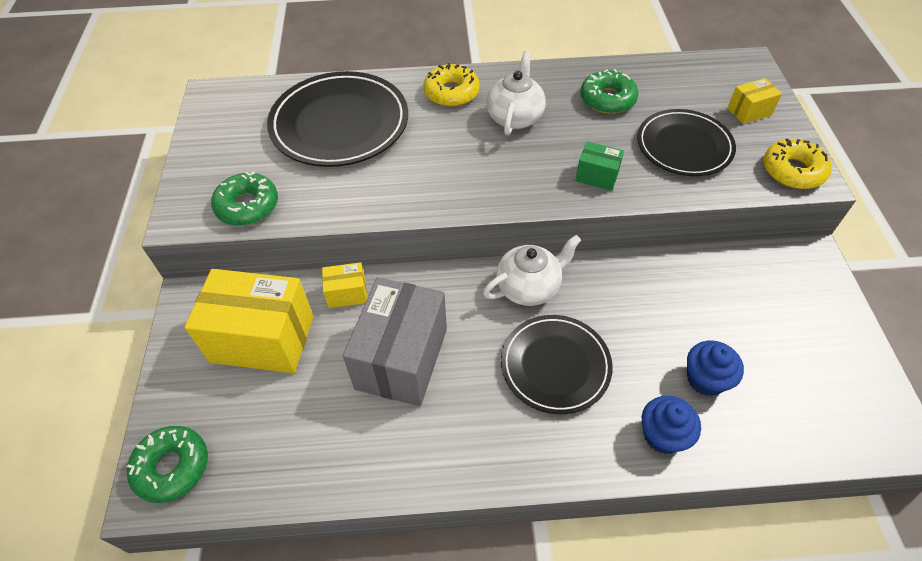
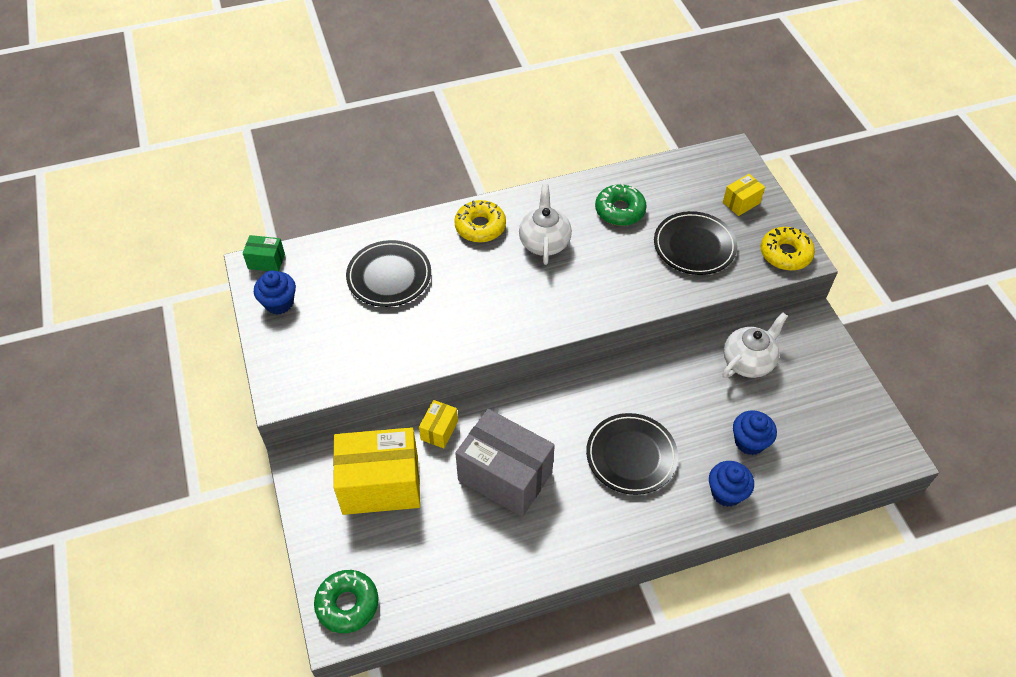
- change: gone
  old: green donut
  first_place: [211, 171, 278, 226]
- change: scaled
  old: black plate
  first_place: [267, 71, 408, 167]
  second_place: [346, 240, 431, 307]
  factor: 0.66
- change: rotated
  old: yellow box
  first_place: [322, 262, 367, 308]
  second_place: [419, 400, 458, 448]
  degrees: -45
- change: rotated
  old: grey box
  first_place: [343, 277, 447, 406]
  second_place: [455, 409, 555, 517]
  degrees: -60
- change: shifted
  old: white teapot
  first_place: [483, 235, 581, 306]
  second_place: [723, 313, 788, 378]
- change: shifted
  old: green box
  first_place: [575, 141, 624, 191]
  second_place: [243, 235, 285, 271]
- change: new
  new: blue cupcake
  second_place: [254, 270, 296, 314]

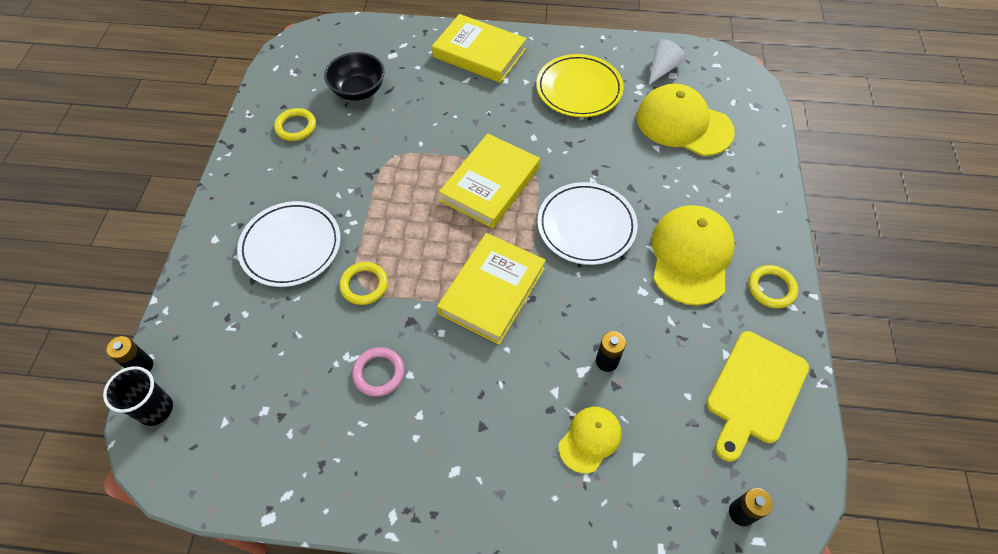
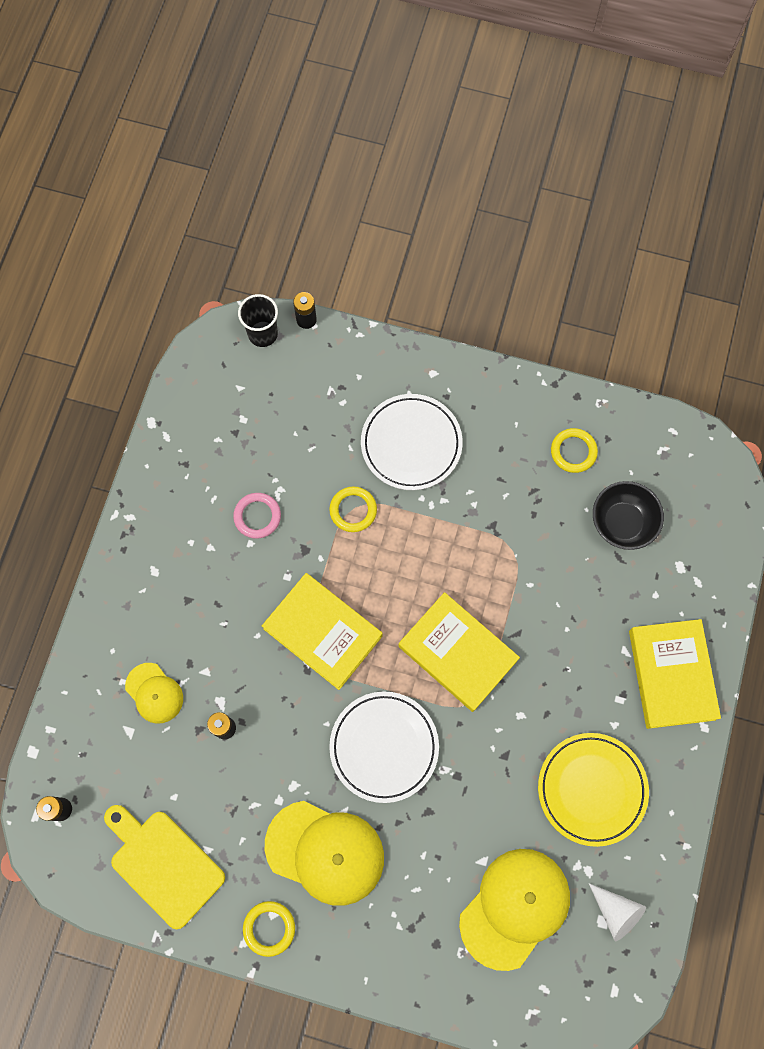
- change: rotated
  old: yellow book
  first_place: [432, 14, 527, 83]
  second_place: [629, 619, 721, 729]
  degrees: -45

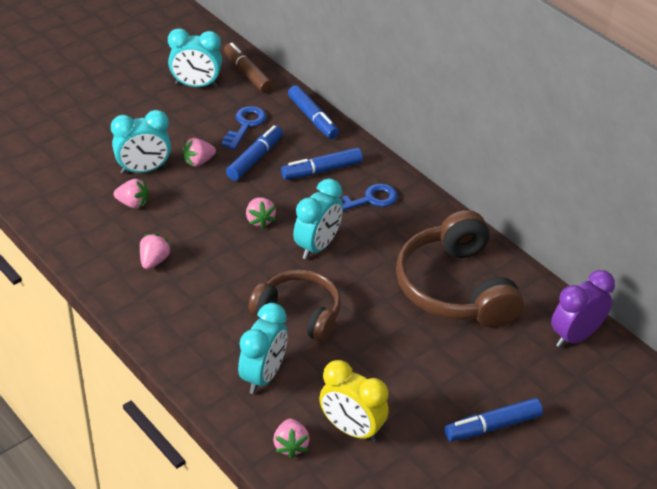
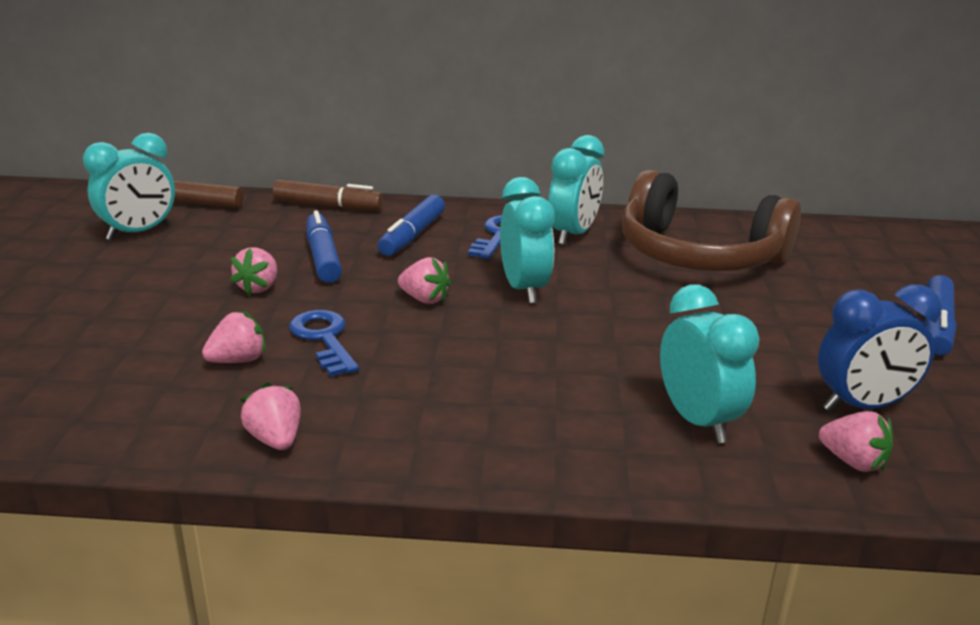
- change: shifted
  old: turquoise clock
  first_place: [111, 110, 171, 174]
  second_place: [548, 135, 604, 245]
- change: shifted
  old: pink strawberry
  first_place: [140, 233, 172, 269]
  second_place: [240, 382, 301, 450]
- change: shifted
  old: blue key
  first_place: [221, 106, 266, 150]
  second_place: [289, 310, 359, 376]
- change: gone
  old: brown headphones
  first_place: [249, 270, 341, 342]
- change: repainted
  old: blue marker
  new: brown marker
  first_place: [288, 85, 339, 139]
  second_place: [273, 179, 383, 210]
- change: repainted
  old: yellow clock
  new: blue clock
  first_place: [319, 360, 389, 442]
  second_place: [818, 284, 942, 412]
- change: gone
  old: purple clock
  first_place: [551, 270, 615, 348]

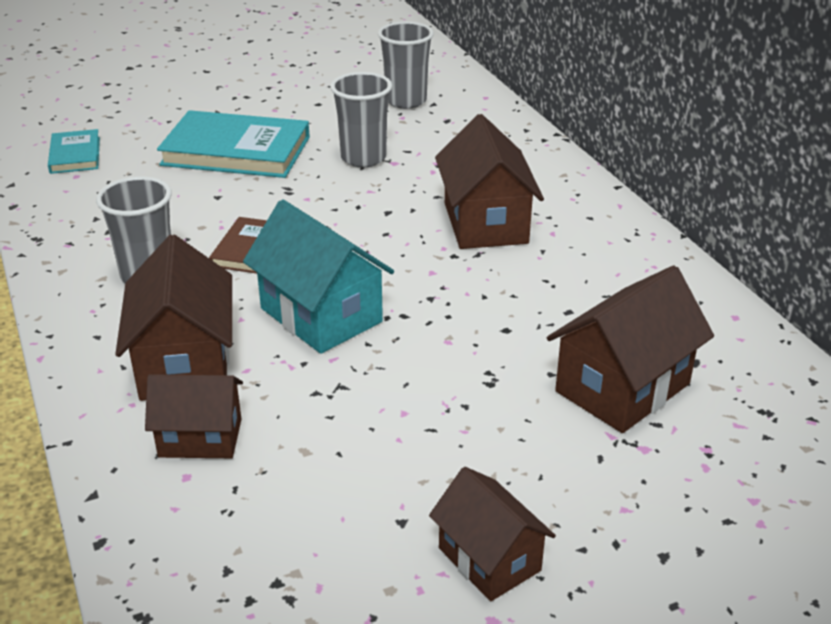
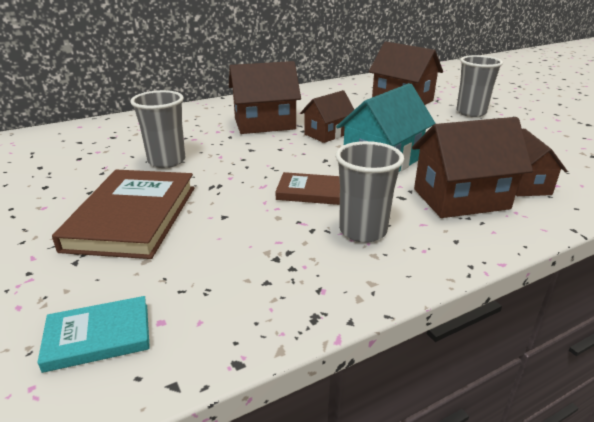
- change: repainted
  old: turquoise book
  new: brown book
  first_place: [157, 110, 310, 178]
  second_place: [52, 170, 194, 259]
- change: shifted
  old: grey cup
  first_place: [378, 21, 434, 109]
  second_place: [456, 55, 503, 117]
- change: shifted
  old: brown house
  first_place: [429, 467, 556, 601]
  second_place: [300, 90, 354, 143]

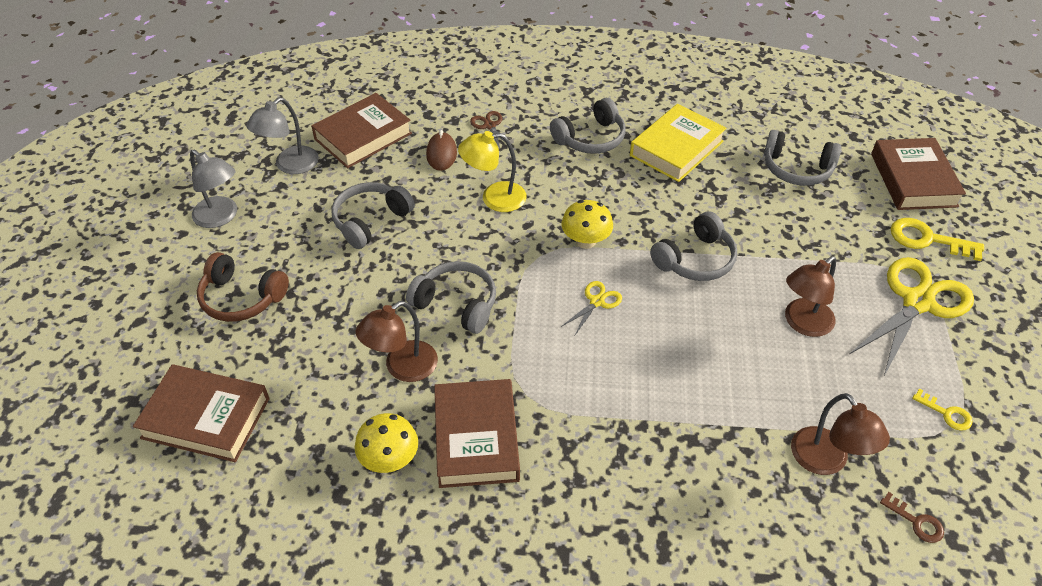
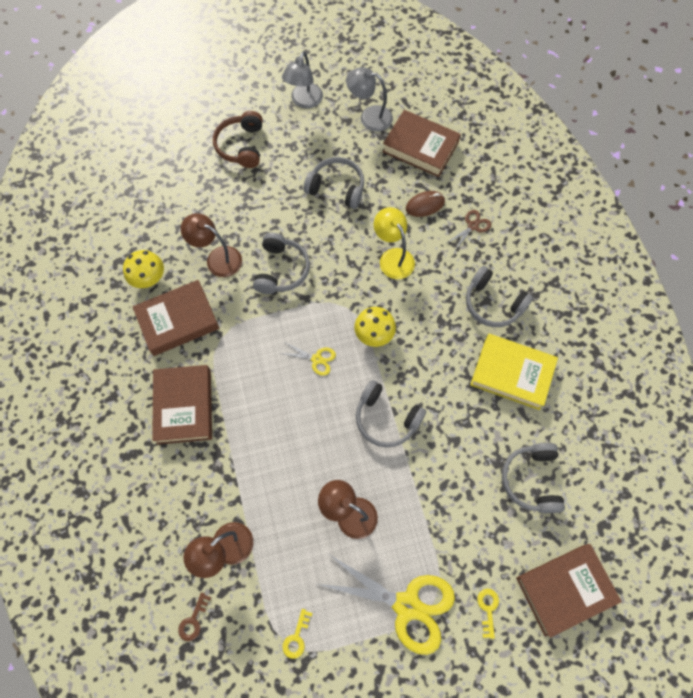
- change: shifted
  old: brown book
  first_place: [133, 364, 270, 462]
  second_place: [152, 365, 212, 445]
- change: scaled
  old: yellow key
  first_place: [890, 218, 984, 261]
  second_place: [477, 589, 499, 639]
  factor: 0.57

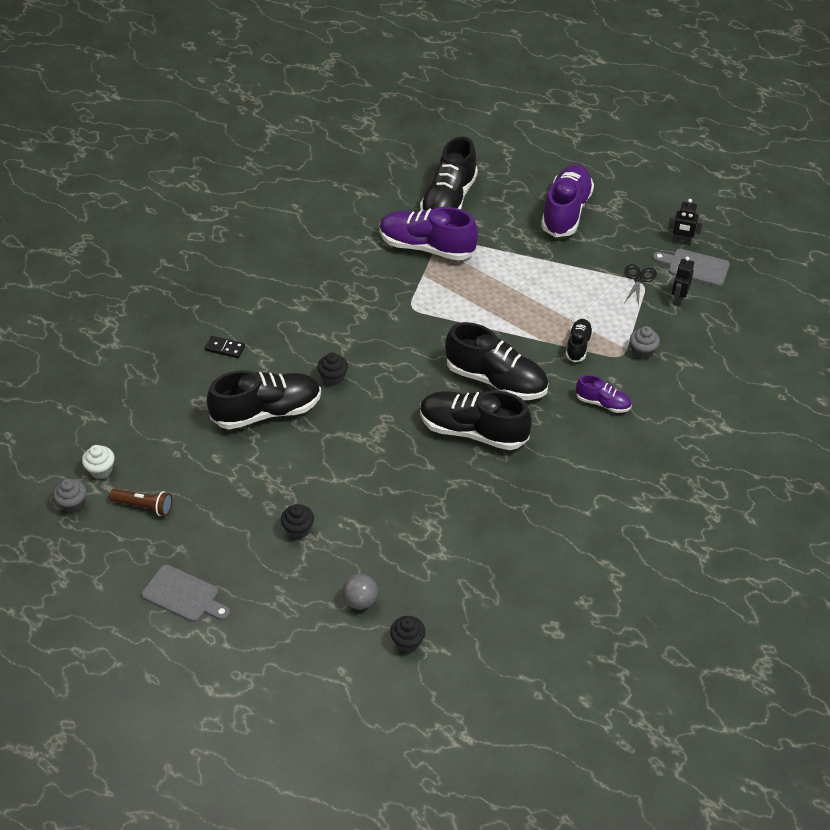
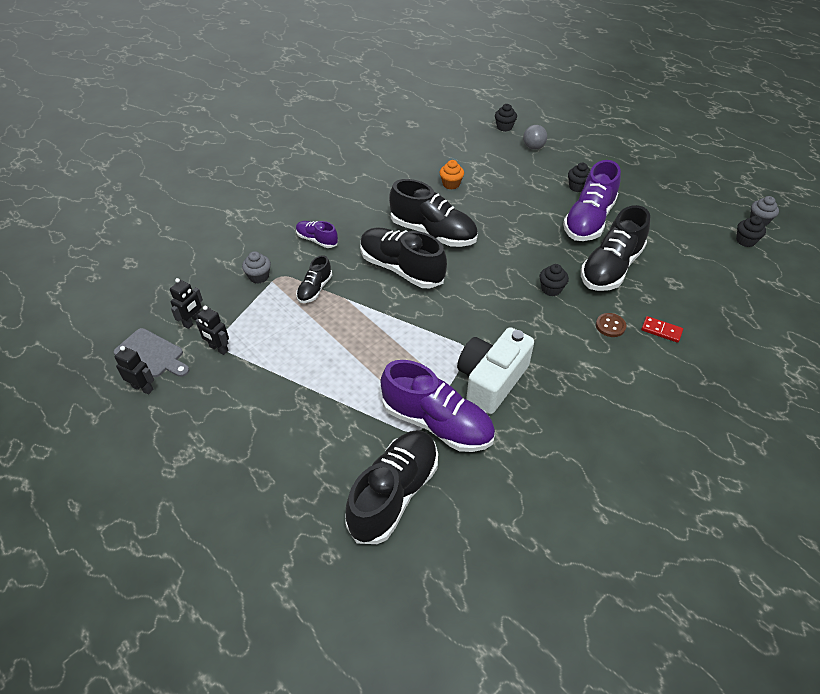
- change: repainted
  old: white cupcake
  new: black cupcake
  first_place: [82, 445, 114, 479]
  second_place: [736, 216, 766, 247]
- change: gone
  old: brown flashlight
  first_place: [109, 489, 173, 516]
- change: gone
  old: grey cutting board
  first_place: [142, 565, 230, 622]
- change: repainted
  old: black domino
  new: red domino
  first_place: [204, 336, 245, 358]
  second_place: [641, 316, 683, 343]
- change: rotated
  old: black shoe
  first_place: [207, 370, 321, 430]
  second_place: [581, 205, 650, 291]
  degrees: -45
- change: shifted
  old: purple shoe
  first_place: [541, 164, 594, 237]
  second_place: [563, 160, 621, 241]
- change: swapped
  old: black scissors
  new: black robot
  first_place: [625, 264, 657, 307]
  second_place: [195, 306, 229, 355]
- change: new
  new: orange cupcake
  second_place: [440, 160, 464, 190]
- change: new
  new: white camera
  second_place: [457, 327, 534, 414]
- change: new
  new: brown button
  second_place: [596, 313, 626, 337]

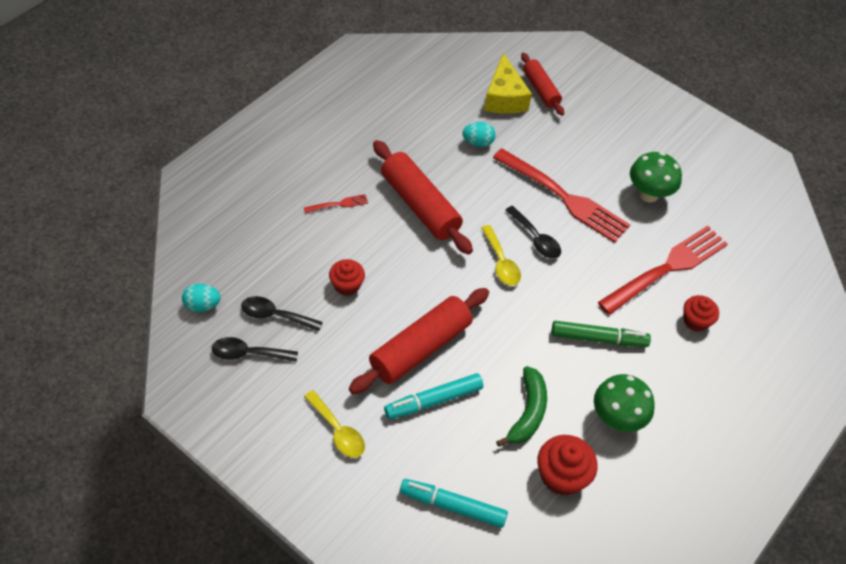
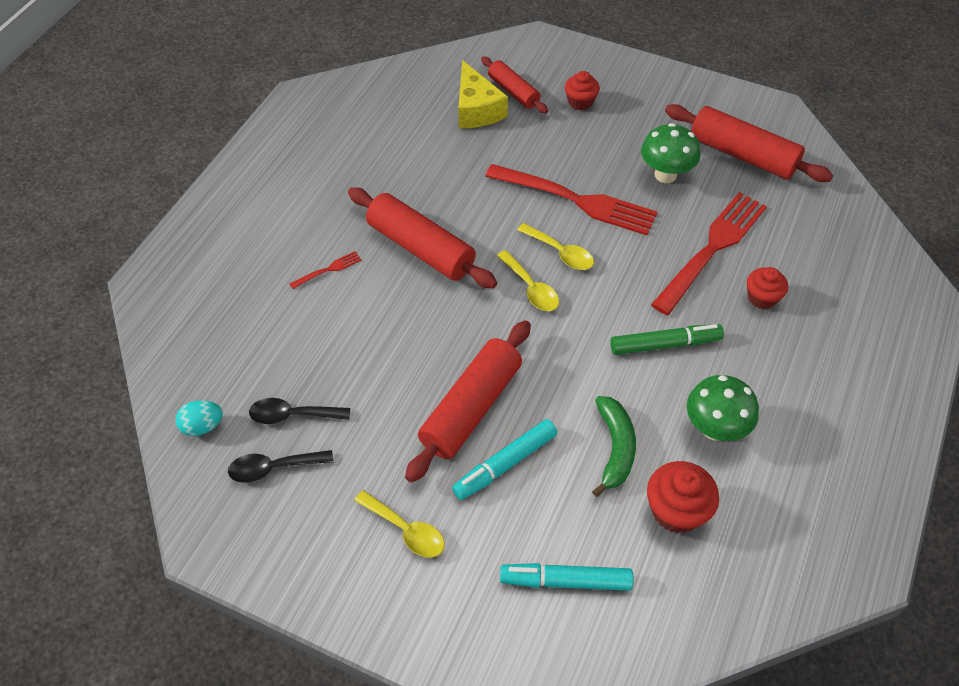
- change: shifted
  old: red cupcake
  first_place: [329, 259, 365, 296]
  second_place: [565, 71, 600, 110]
- change: gone
  old: turquoise egg
  first_place: [462, 122, 496, 147]
- change: repainted
  old: black spoon
  new: yellow spoon
  first_place: [505, 206, 561, 259]
  second_place: [517, 223, 594, 270]
- change: new
  new: red rolling pin
  second_place: [665, 104, 833, 182]

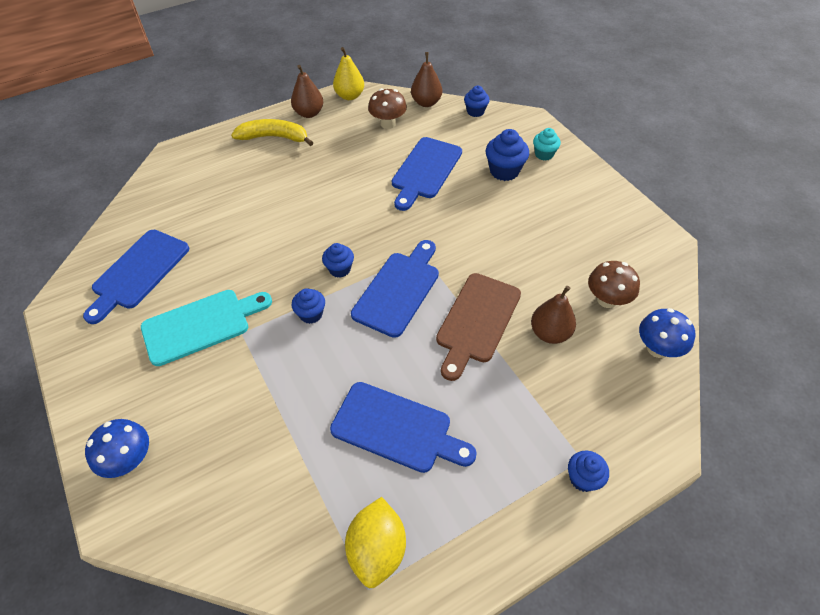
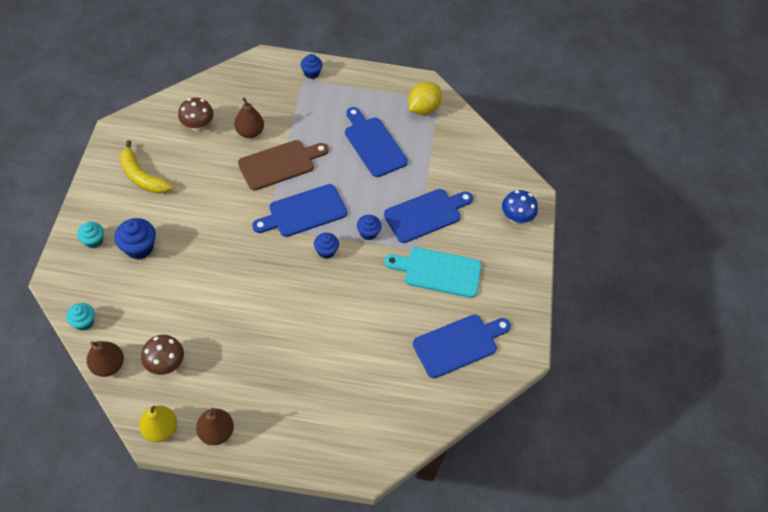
- change: shifted
  old: yellow banana
  first_place: [231, 119, 314, 146]
  second_place: [120, 140, 174, 194]
- change: shifted
  old: blue cutting board
  first_place: [392, 137, 462, 211]
  second_place: [384, 189, 473, 243]
- change: repainted
  old: blue cupcake
  new: turquoise cupcake
  first_place: [464, 86, 490, 117]
  second_place: [66, 303, 95, 330]
- change: gone
  old: blue mushroom
  first_place: [639, 308, 695, 358]

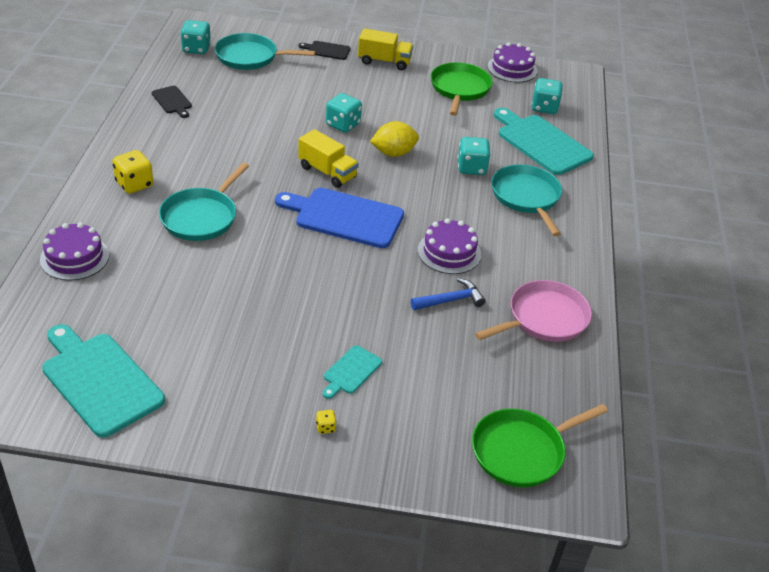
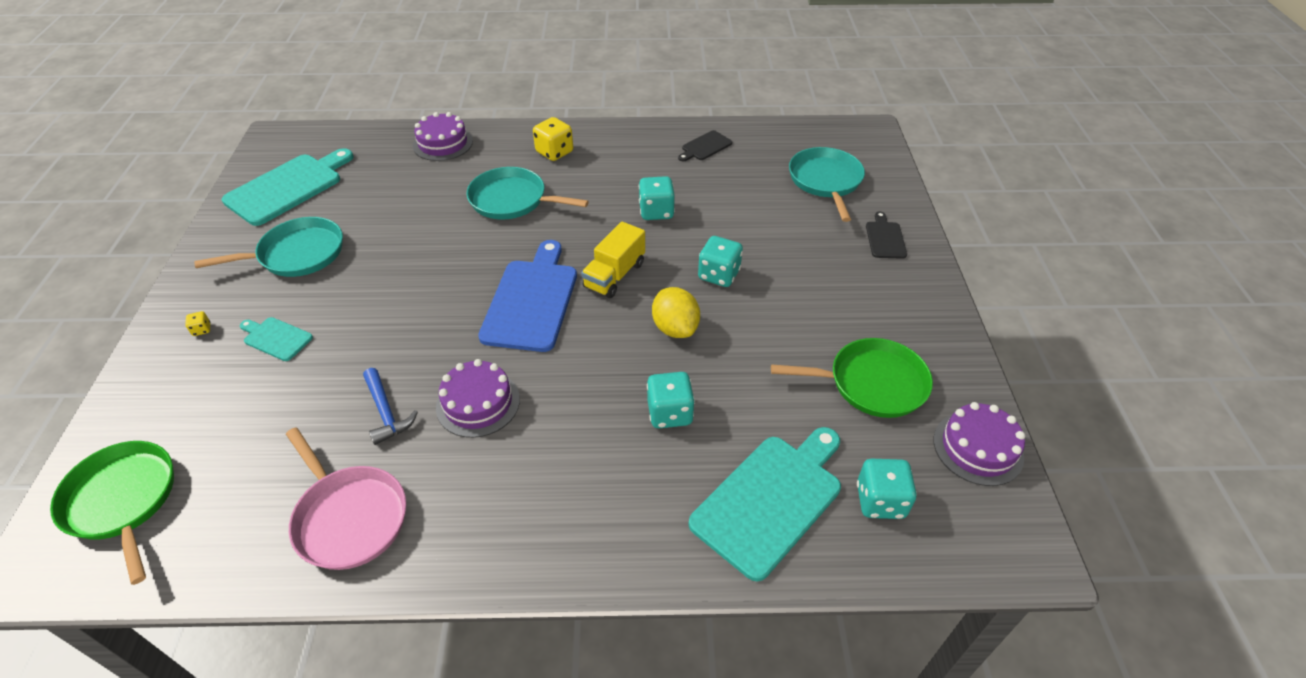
- change: shifted
  old: turquoise dice
  first_place: [180, 20, 211, 54]
  second_place: [639, 176, 675, 220]
- change: gone
  old: yellow truck
  first_place: [358, 28, 413, 70]
- change: shifted
  old: turquoise pan
  first_place: [491, 164, 562, 236]
  second_place: [194, 217, 343, 277]

